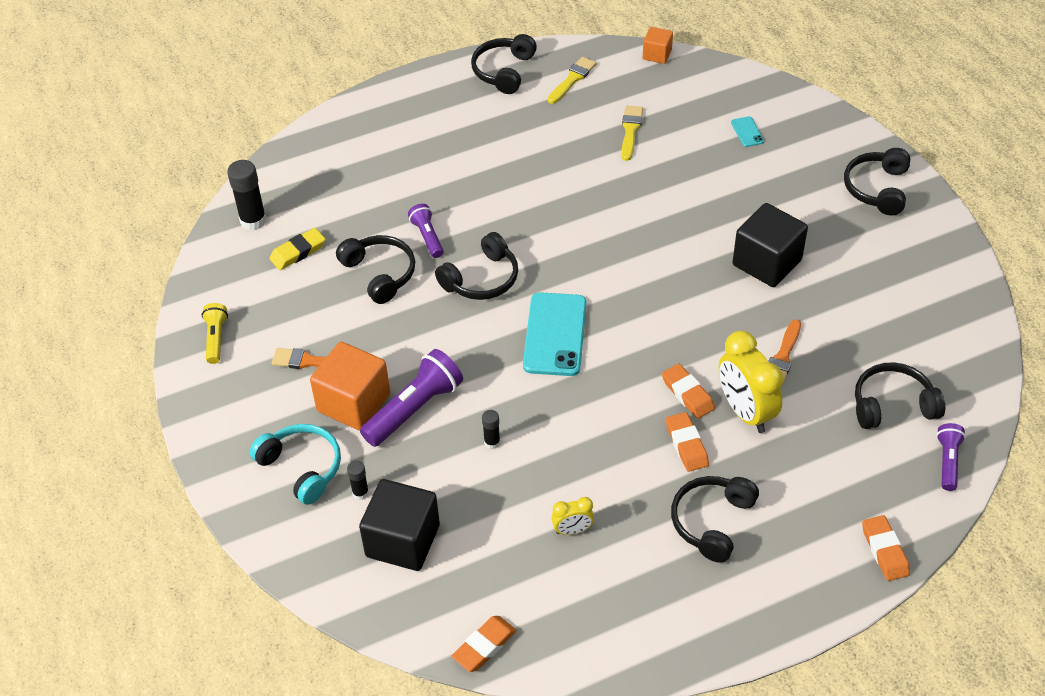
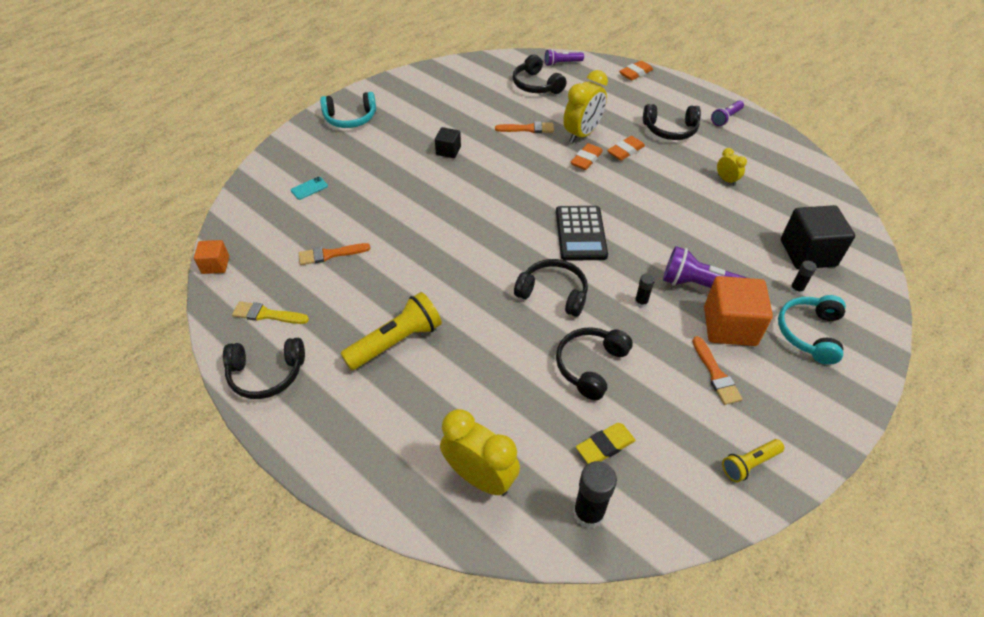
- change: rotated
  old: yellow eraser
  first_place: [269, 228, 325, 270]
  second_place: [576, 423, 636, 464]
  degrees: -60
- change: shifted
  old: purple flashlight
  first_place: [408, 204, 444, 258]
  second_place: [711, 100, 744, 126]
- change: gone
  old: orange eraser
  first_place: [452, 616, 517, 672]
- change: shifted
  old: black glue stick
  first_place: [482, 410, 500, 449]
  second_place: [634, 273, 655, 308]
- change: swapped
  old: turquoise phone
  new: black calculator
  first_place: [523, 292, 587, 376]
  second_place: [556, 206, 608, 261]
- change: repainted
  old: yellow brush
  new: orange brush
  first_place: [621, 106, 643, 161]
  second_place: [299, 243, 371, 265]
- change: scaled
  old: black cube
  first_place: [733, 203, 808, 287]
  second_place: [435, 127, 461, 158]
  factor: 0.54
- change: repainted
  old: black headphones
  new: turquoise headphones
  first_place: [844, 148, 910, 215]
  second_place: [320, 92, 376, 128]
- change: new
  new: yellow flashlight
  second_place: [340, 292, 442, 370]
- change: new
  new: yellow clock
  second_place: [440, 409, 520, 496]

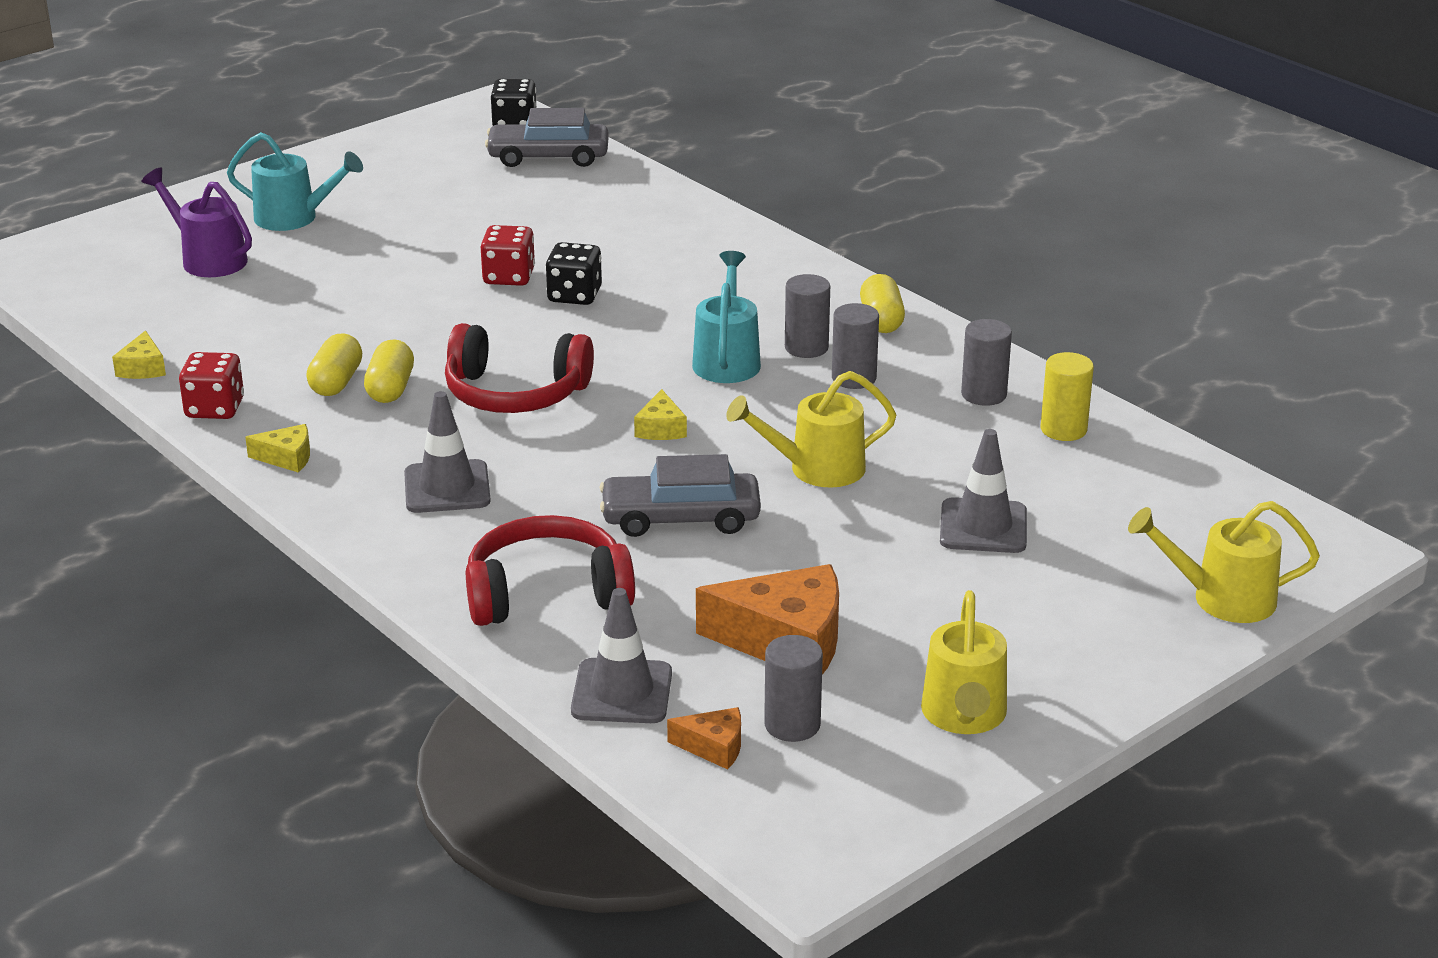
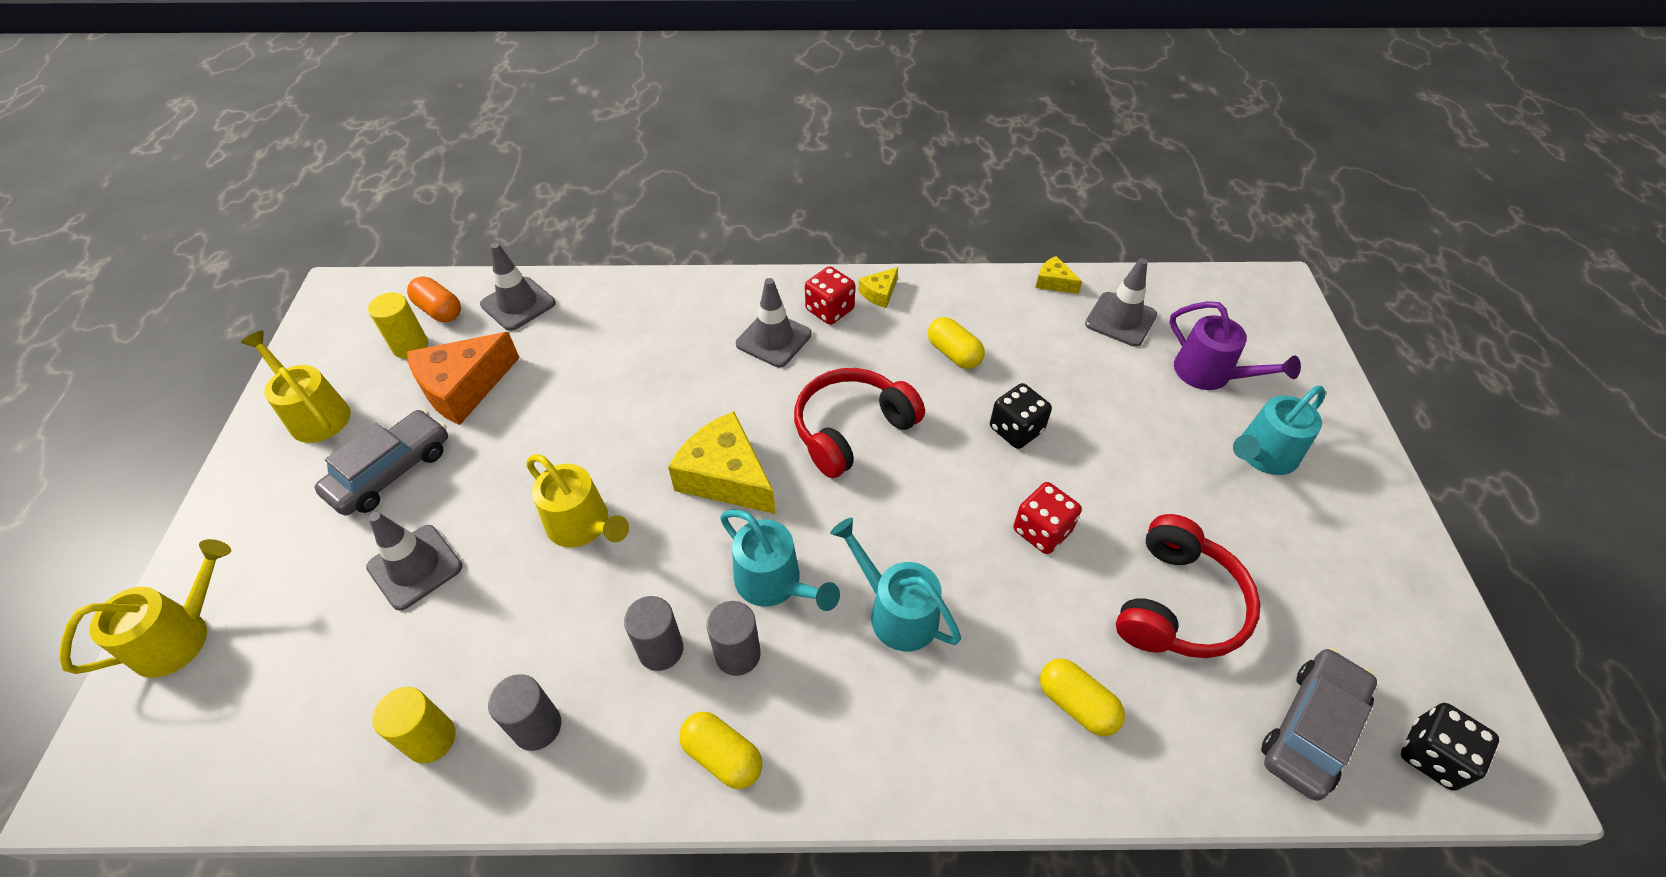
- change: rotated
  old: purple watering can
  first_place: [142, 168, 252, 277]
  second_place: [1169, 301, 1301, 390]
  degrees: 60
- change: shifted
  old: red dice
  first_place: [179, 352, 244, 419]
  second_place: [805, 266, 855, 325]
- change: shifted
  old: yellow capsule
  first_place: [364, 339, 414, 403]
  second_place: [1040, 658, 1125, 736]
- change: shifted
  old: red headphones
  first_place: [466, 515, 635, 626]
  second_place: [1116, 514, 1260, 658]
- change: shifted
  old: black dice
  first_place: [546, 242, 602, 305]
  second_place: [990, 383, 1052, 449]
- change: shifted
  old: grey car
  first_place: [599, 454, 761, 537]
  second_place: [314, 409, 448, 515]
- change: scaled
  old: yellow cheese
  first_place: [634, 389, 687, 440]
  second_place: [668, 411, 776, 514]
  factor: 2.05
- change: swapped
  old: orange cheese
  new: orange capsule
  first_place: [667, 707, 741, 770]
  second_place: [407, 277, 461, 322]
- change: rotated
  old: yellow watering can
  first_place: [726, 371, 897, 488]
  second_place: [526, 454, 629, 548]
  degrees: 105
- change: repainted
  old: grey cylinder
  new: yellow cylinder
  first_place: [764, 635, 823, 742]
  second_place: [368, 293, 428, 359]
- change: new
  new: turquoise watering can
  second_place: [830, 518, 961, 651]
- change: new
  new: grey traffic cone
  second_place: [1085, 258, 1157, 347]

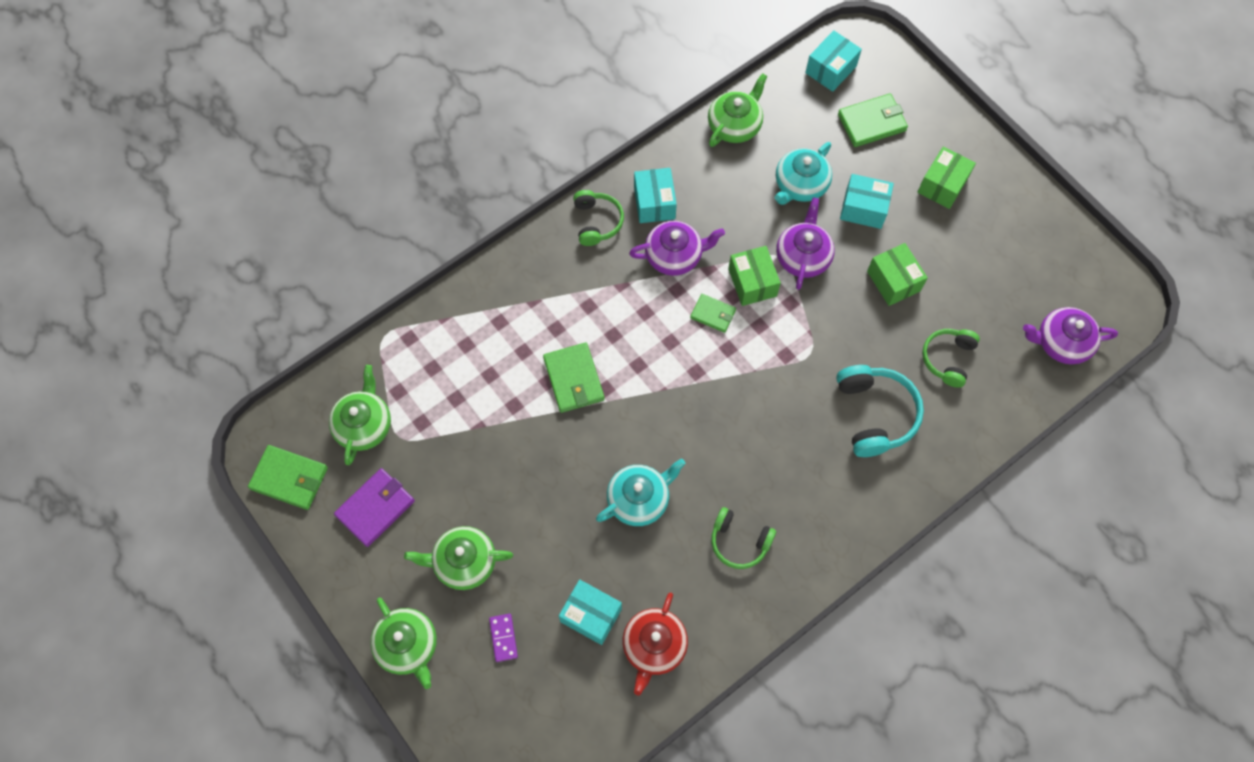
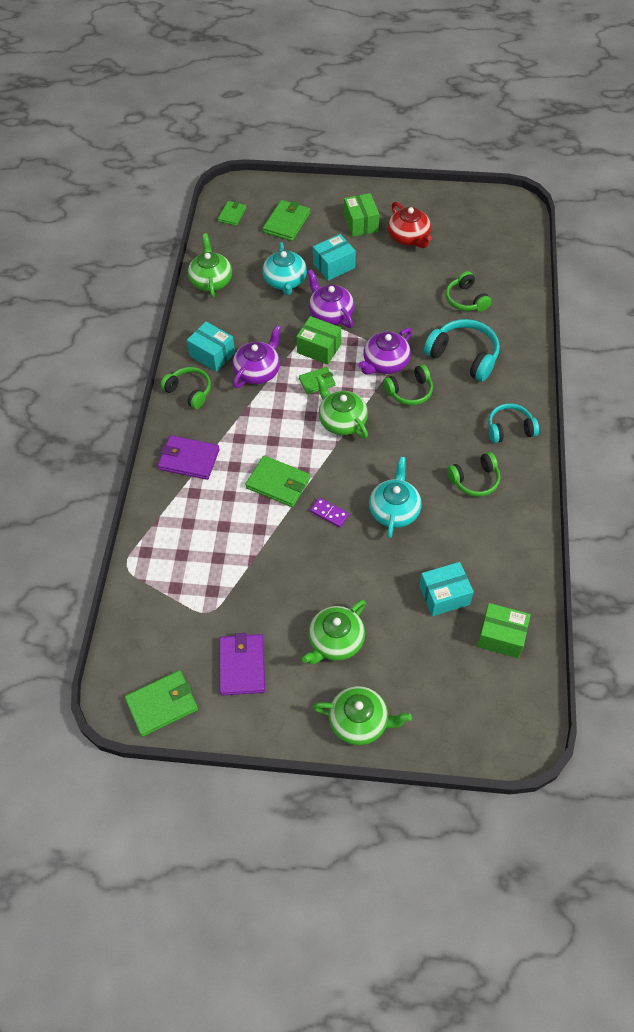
- change: shifted
  old: green teapot
  first_place: [329, 365, 391, 465]
  second_place: [316, 375, 368, 439]
- change: shifted
  old: purple domino
  first_place: [489, 614, 518, 662]
  second_place: [310, 498, 349, 528]
- change: shifted
  old: red teapot
  first_place: [623, 592, 688, 696]
  second_place: [388, 202, 432, 248]
- change: swapped
  old: turquoise box
  new: green wallet
  first_place: [805, 30, 862, 92]
  second_place: [218, 201, 246, 226]
- change: shifted
  old: green box
  first_place: [867, 243, 928, 306]
  second_place: [477, 603, 531, 658]
- change: shifted
  old: purple teapot
  first_place: [1023, 307, 1118, 364]
  second_place: [358, 328, 412, 374]
- change: new
  new: purple wallet
  second_place: [158, 435, 220, 480]
- change: new
  new: green headphones
  second_place: [383, 364, 433, 405]
- change: new
  new: turquoise headphones
  second_place: [488, 403, 539, 443]

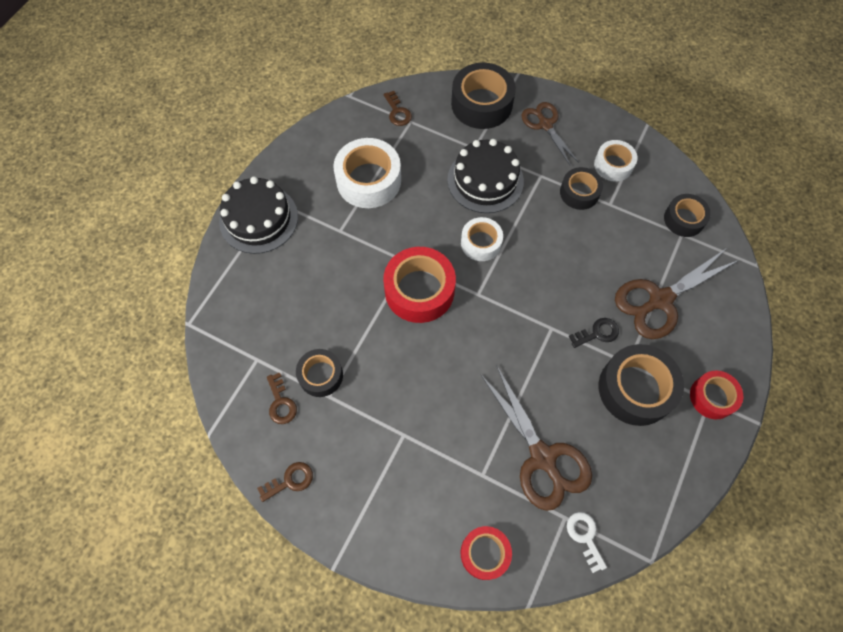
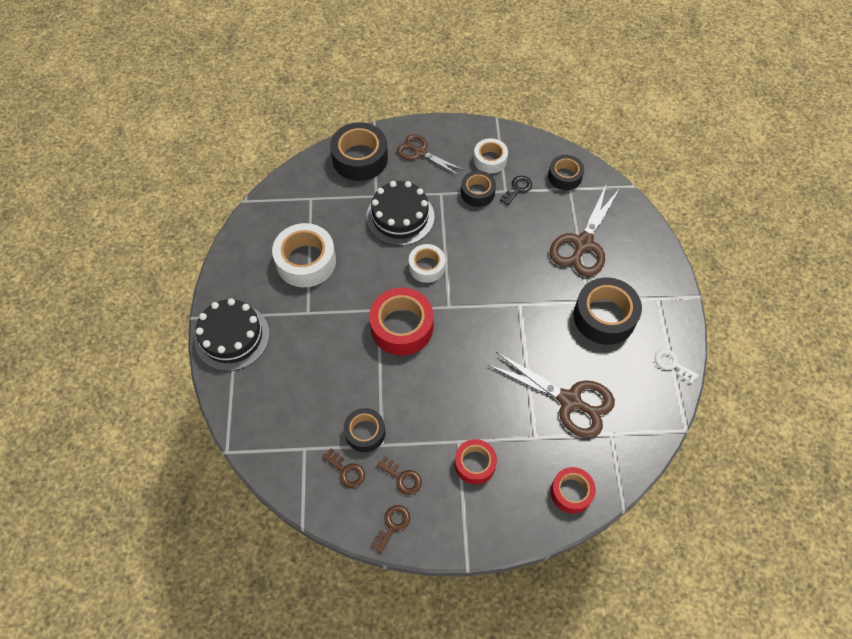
- change: shifted
  old: brown key
  first_place: [383, 91, 412, 126]
  second_place: [377, 456, 422, 495]
- change: shifted
  old: white key
  first_place: [567, 512, 607, 573]
  second_place: [655, 349, 699, 384]
- change: shifted
  old: black key
  first_place: [569, 318, 619, 348]
  second_place: [500, 176, 532, 206]
- change: shifted
  old: red tape
  first_place: [690, 370, 743, 419]
  second_place: [455, 439, 497, 484]

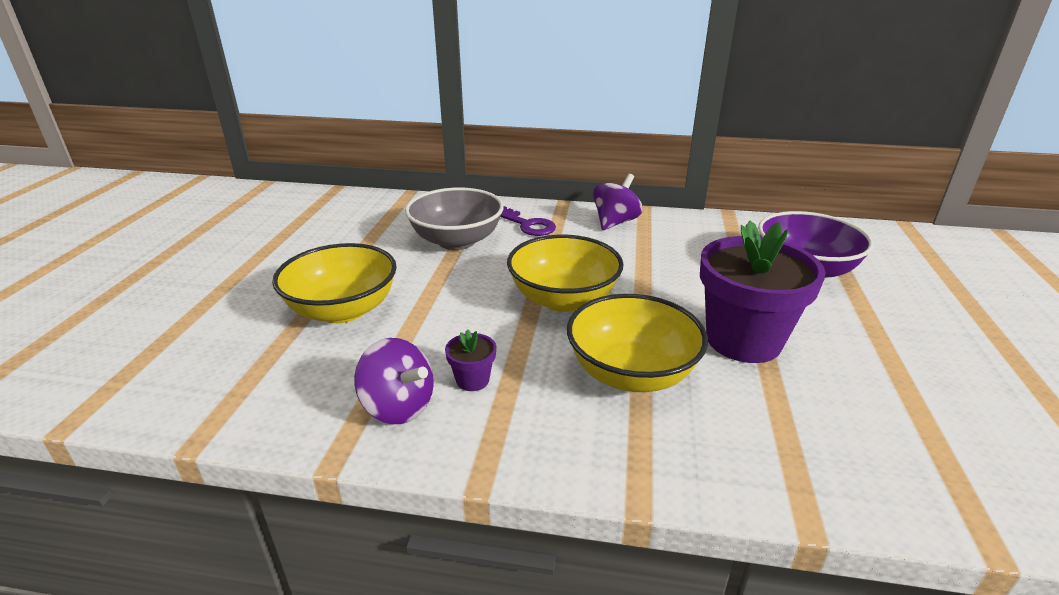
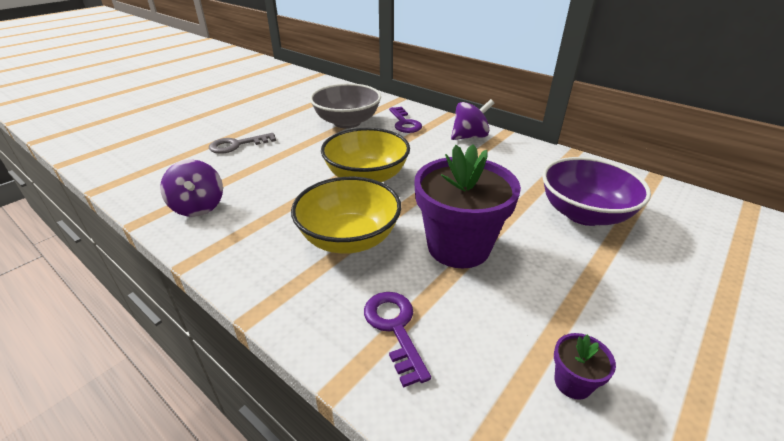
- change: swapped
  old: yellow bowl
  new: grey key
  first_place: [272, 243, 397, 323]
  second_place: [209, 133, 276, 154]
- change: shifted
  old: purple flower pot
  first_place: [445, 329, 496, 391]
  second_place: [554, 333, 616, 400]
- change: new
  new: purple key
  second_place: [364, 292, 431, 388]

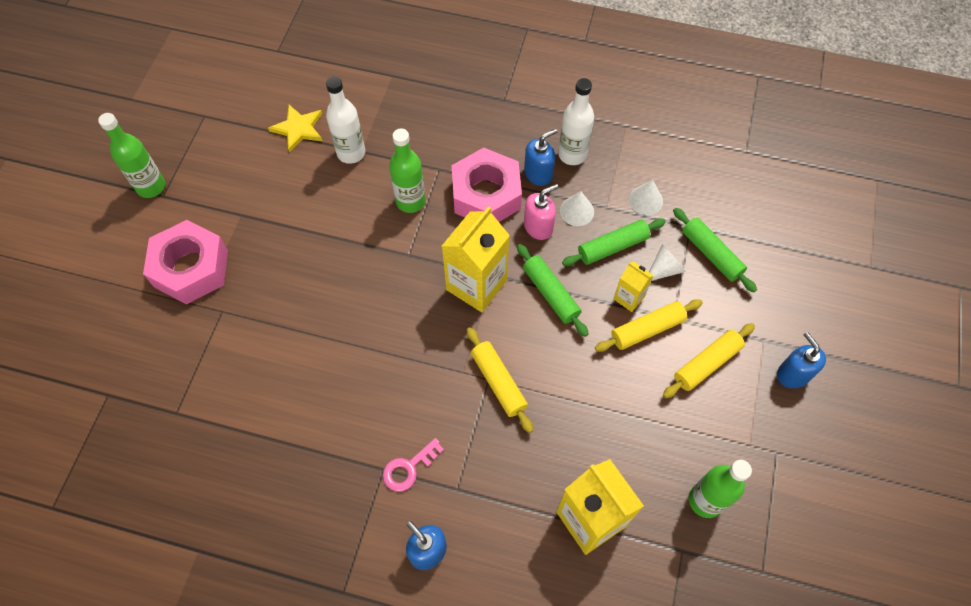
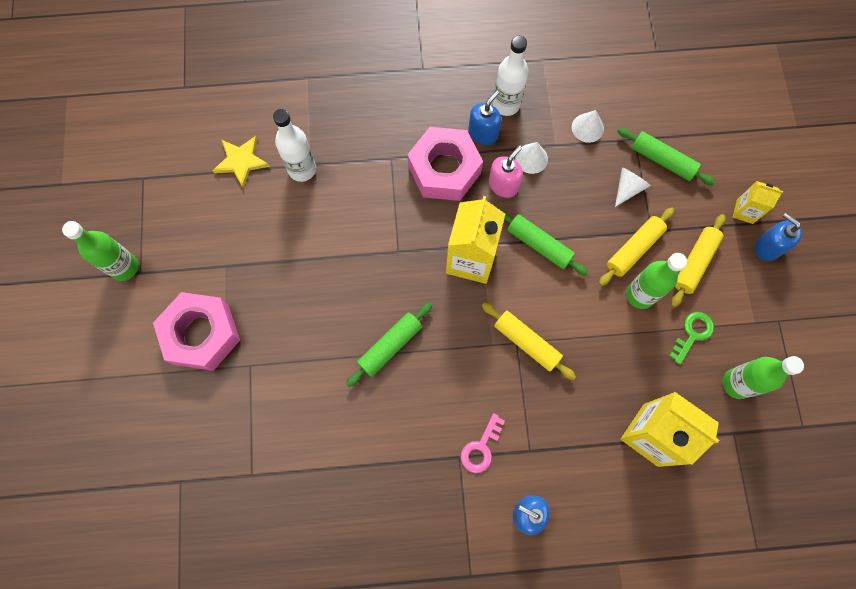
- change: shifted
  old: green bottle
  first_place: [389, 128, 425, 213]
  second_place: [626, 253, 687, 309]
- change: shifted
  old: green rolling pin
  first_place: [562, 218, 666, 266]
  second_place: [346, 303, 432, 387]
- change: shifted
  old: yellow carton
  first_place: [614, 262, 654, 312]
  second_place: [733, 181, 783, 224]
- change: new
  new: green key
  second_place: [669, 312, 714, 364]

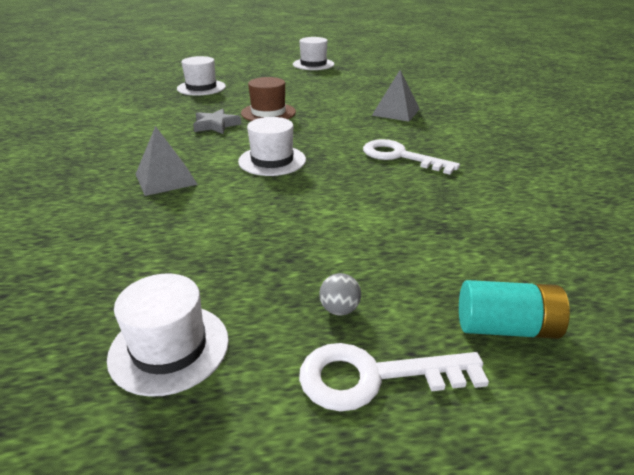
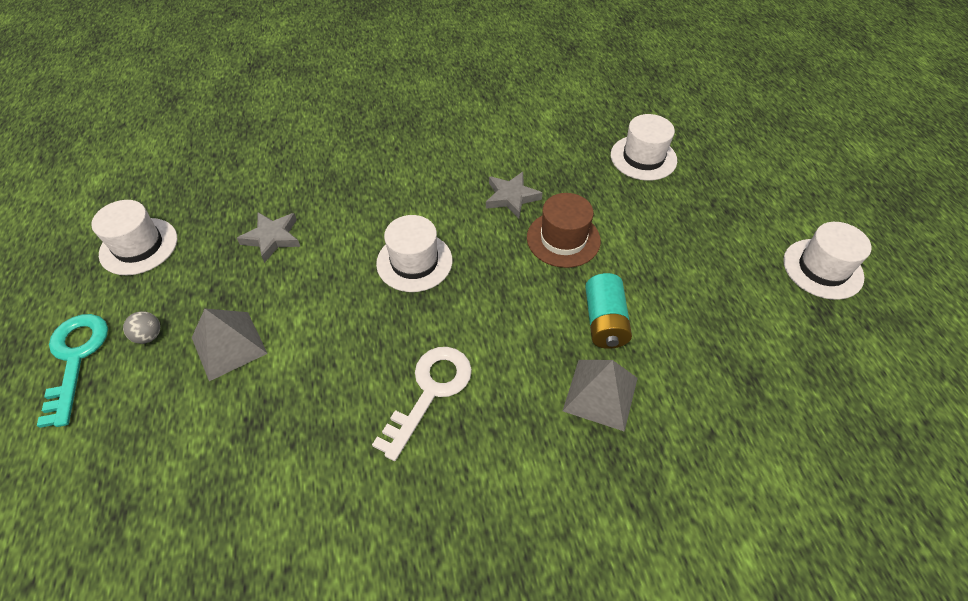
- change: shifted
  old: grey pyramid
  first_place: [136, 126, 198, 196]
  second_place: [192, 308, 268, 381]
- change: repainted
  old: white key
  new: turquoise key
  first_place: [299, 343, 489, 412]
  second_place: [37, 314, 108, 428]
- change: shifted
  old: turquoise battery
  first_place: [459, 280, 570, 339]
  second_place: [585, 273, 632, 349]
- change: new
  new: grey star
  second_place: [237, 212, 300, 263]

